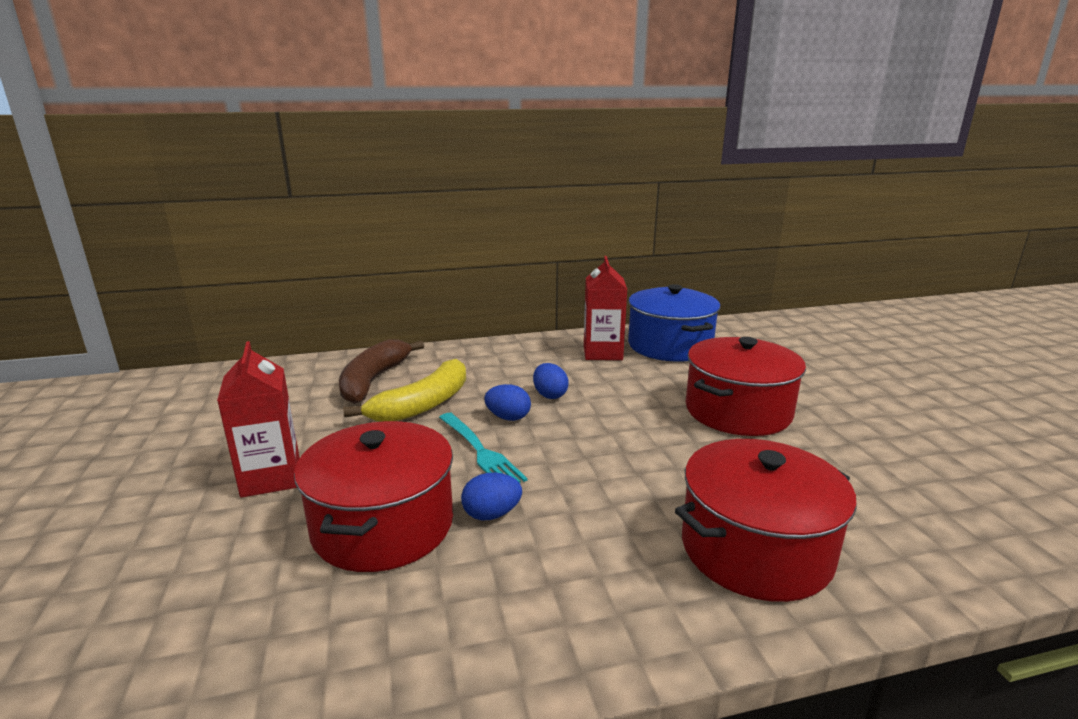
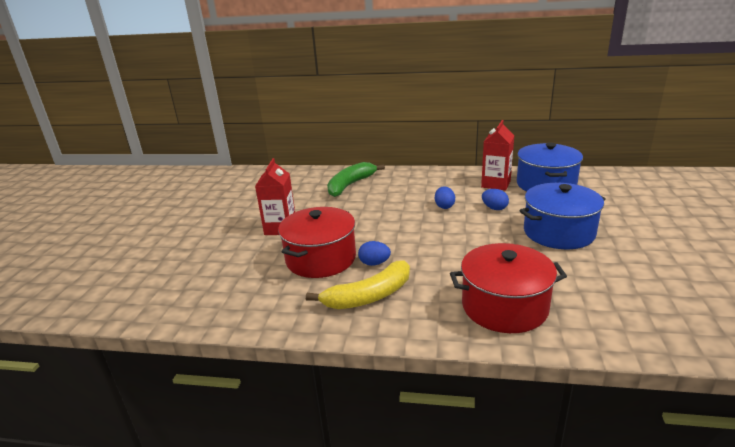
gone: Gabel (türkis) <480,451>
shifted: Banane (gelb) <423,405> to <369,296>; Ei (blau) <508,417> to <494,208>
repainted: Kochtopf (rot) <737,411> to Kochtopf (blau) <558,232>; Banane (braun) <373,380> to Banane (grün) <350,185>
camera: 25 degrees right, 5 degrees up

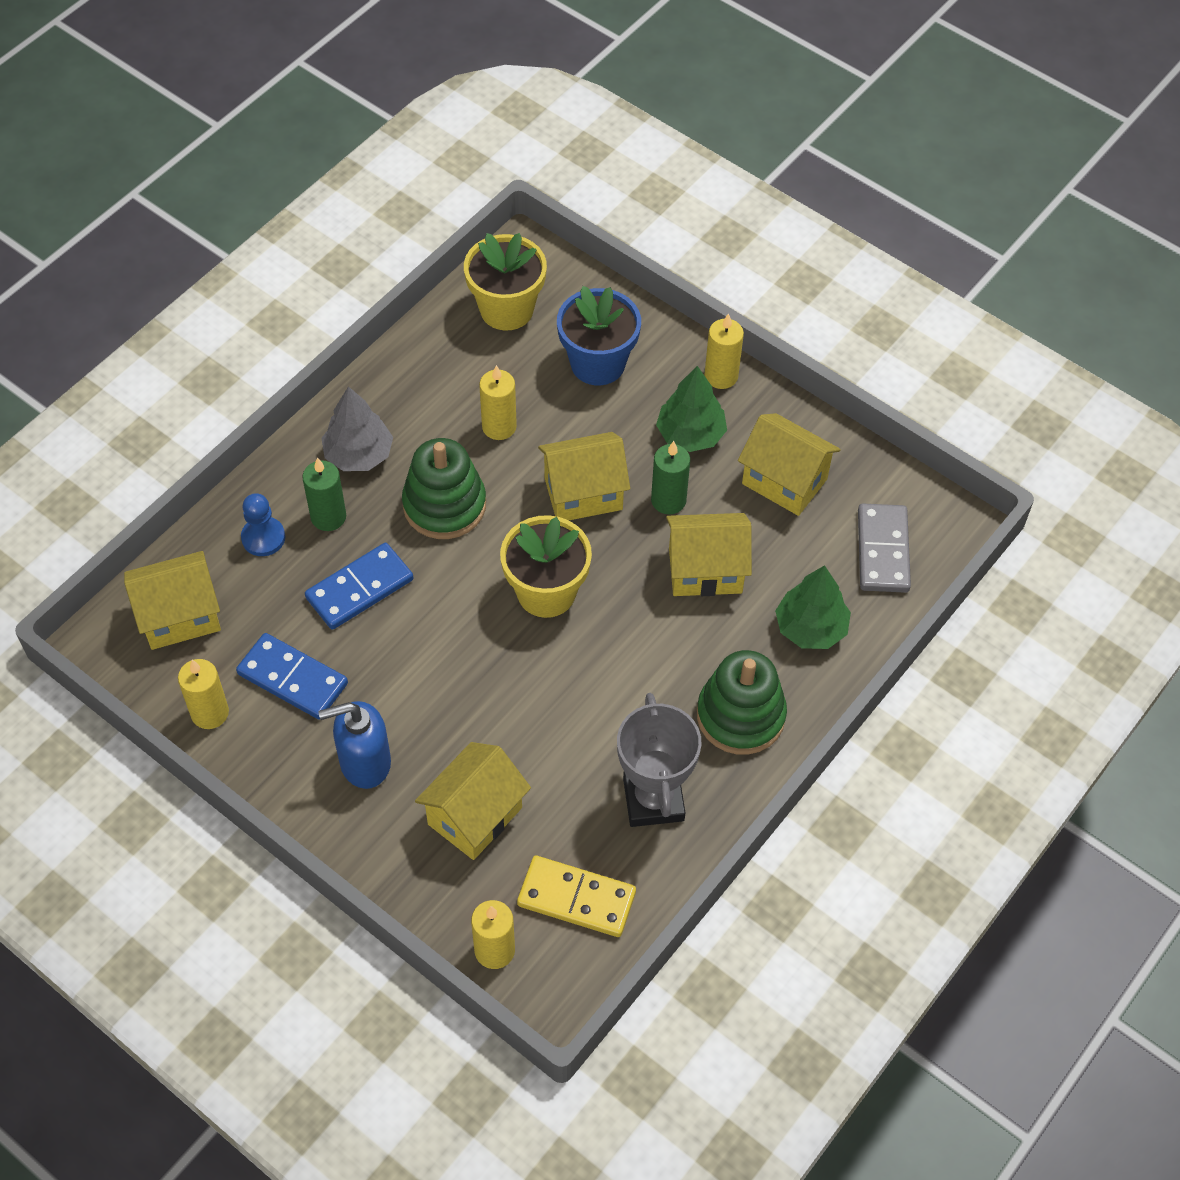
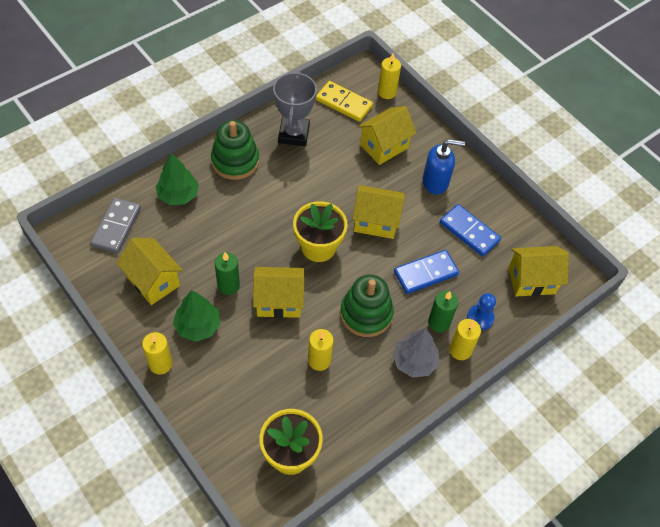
gone: Blumentopf (blau) <597,363>
shifted: Haus (gelb) <705,570> to <376,222>; Kerze (gelb) <210,713> to <460,350>
camera: 170 degrees left, 0 degrees up

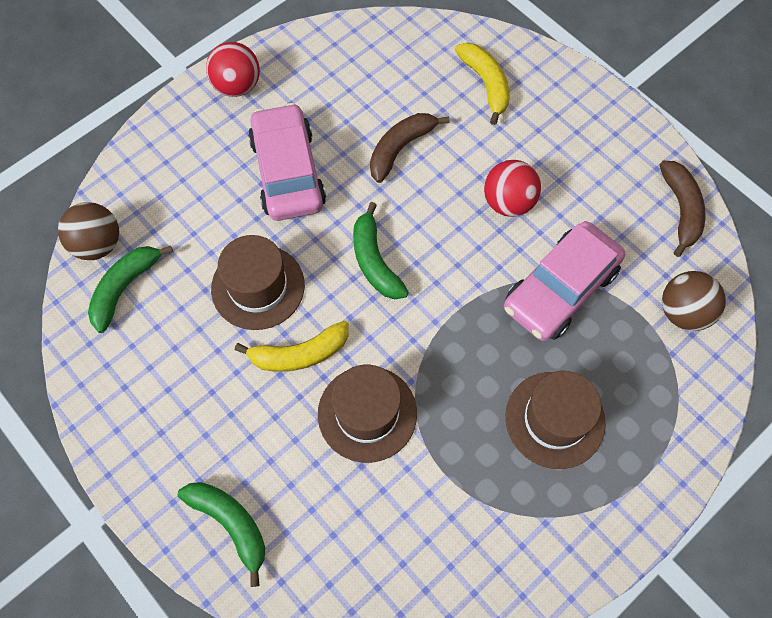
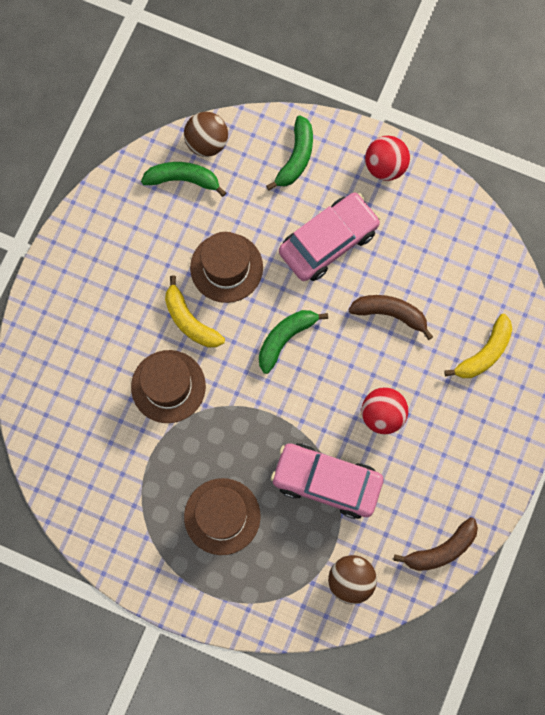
shifted: Banane (grün) <231,524> to <296,158>
camera: 65 degrees right, 10 degrees up

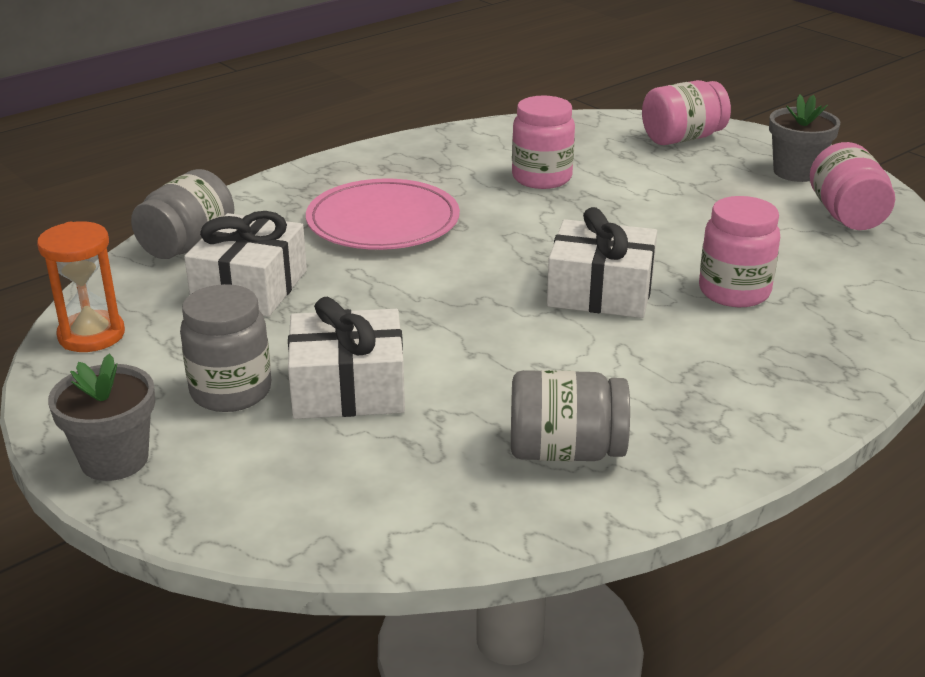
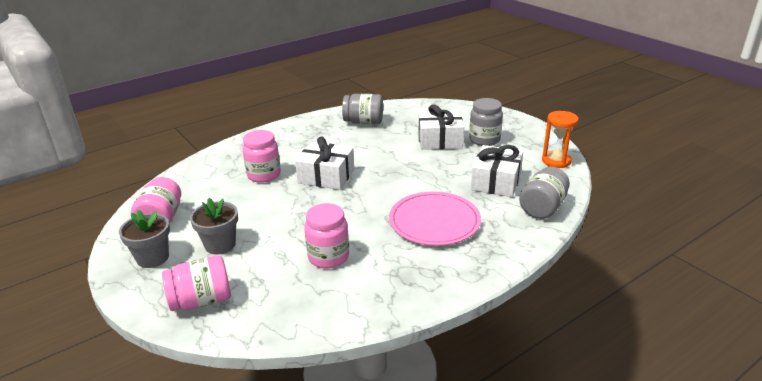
shifted: Blumentopf (grau) <114,460> to <220,245>
camera: 175 degrees left, 0 degrees up

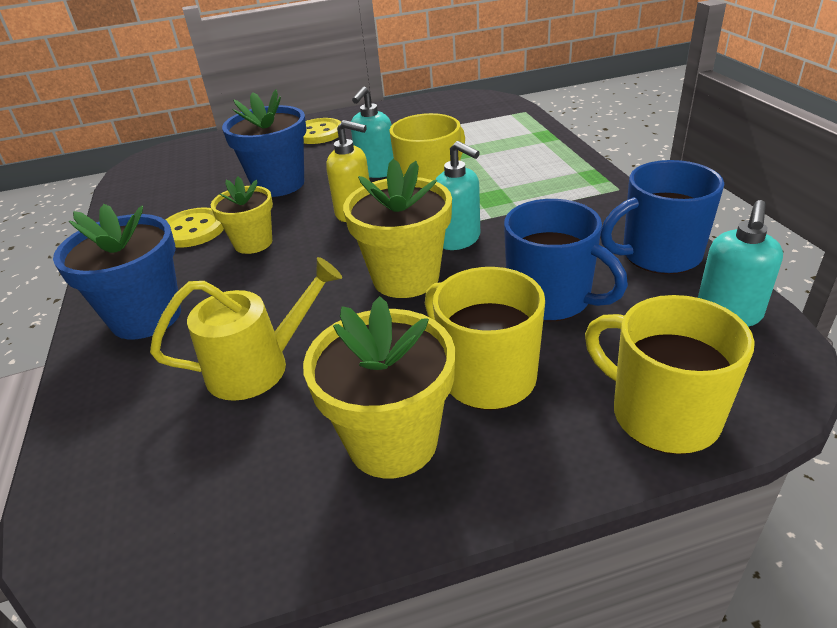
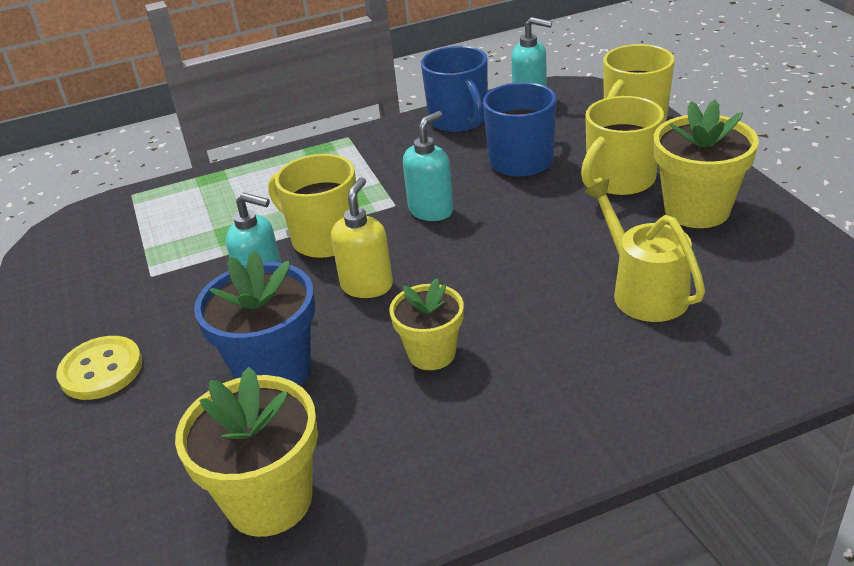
gone: Blumentopf (blau) <146,317>; Knopf (gelb) <193,230>
shifted: Blumentopf (gelb) <406,278> to <269,500>
camera: 95 degrees left, 0 degrees up

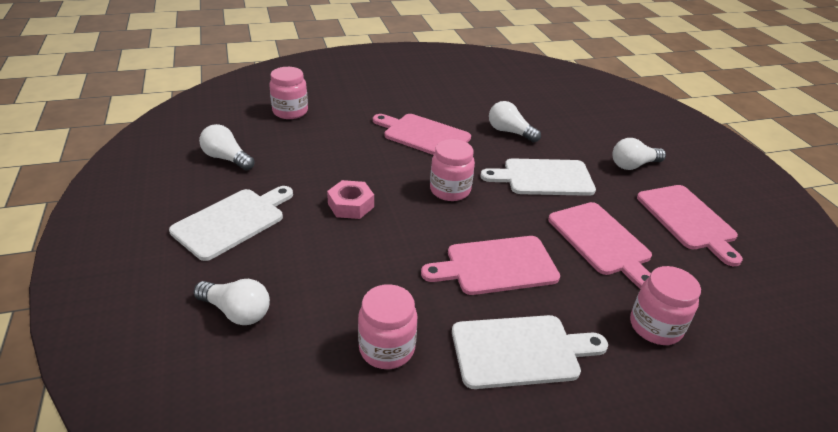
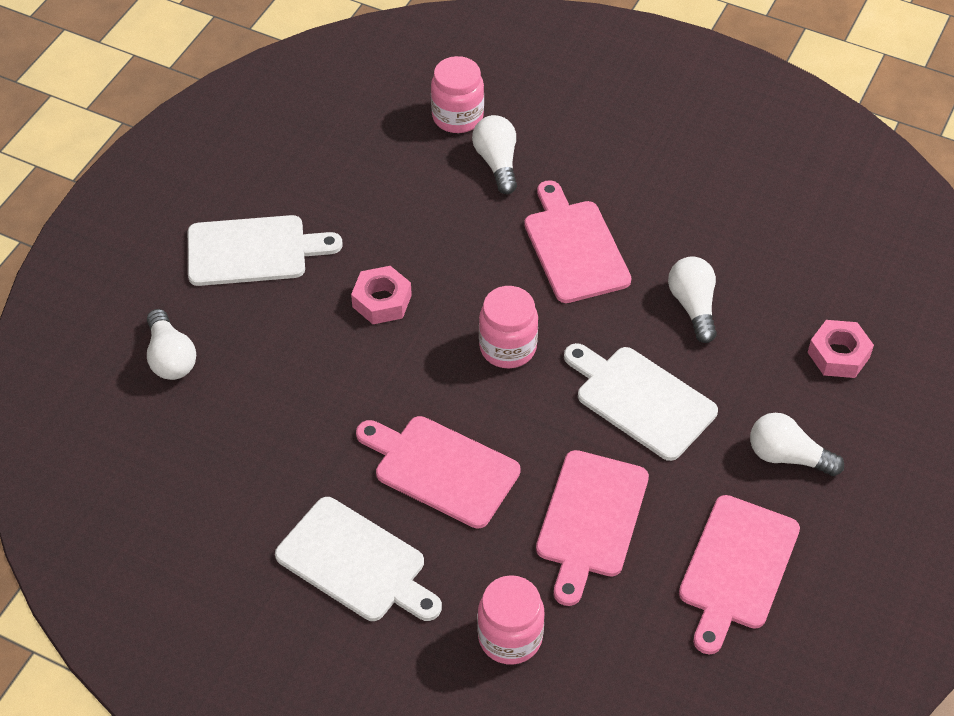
gone: Einmachglas (rosa) <387,348>
new: Sechskantmutter (rosa) <838,355>
shifted: Glühbirne (weiß) <227,158> to <497,163>
camera: 45 degrees right, 15 degrees up

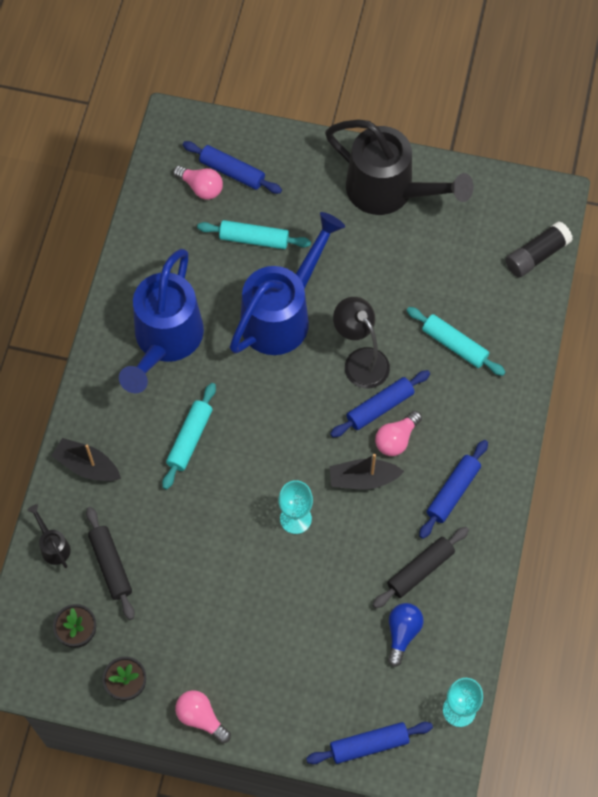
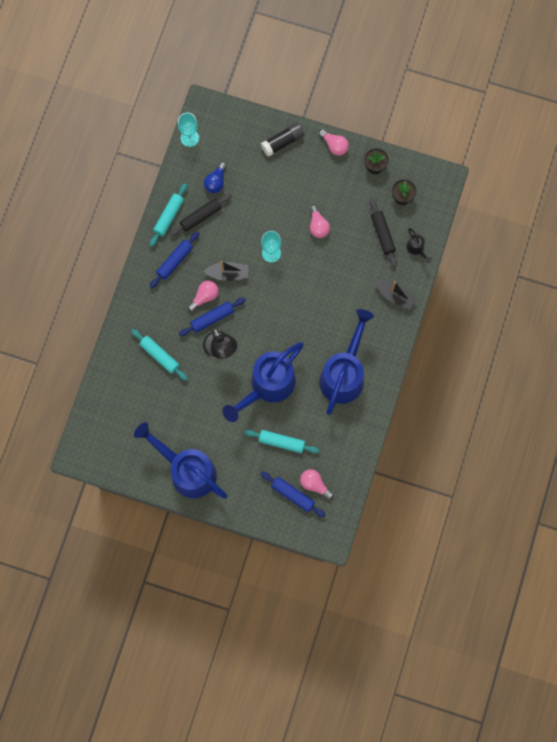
gone: Nudelholz (blau) <369,745>
new: Glühbirne (rosa) <318,226>
shifted: Klebestift (schwarz) <536,255> to <282,142>; Nudelholz (türkis) <190,439> to <169,216>
repainted: Gießkanne (schwarz) <388,191> to Gießkanne (blau) <187,471>
camera: 175 degrees left, 10 degrees up

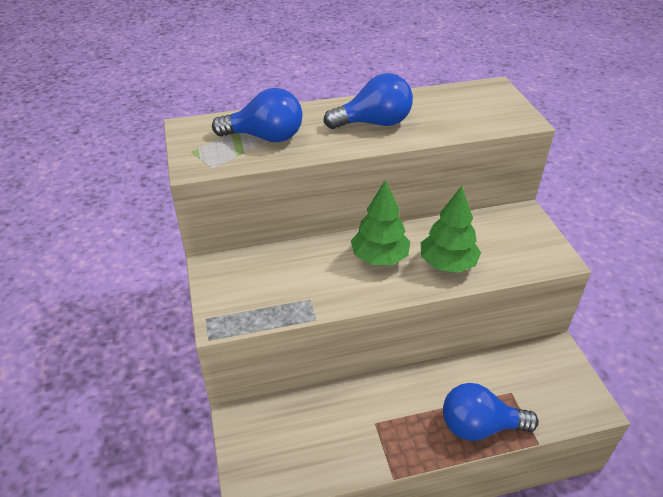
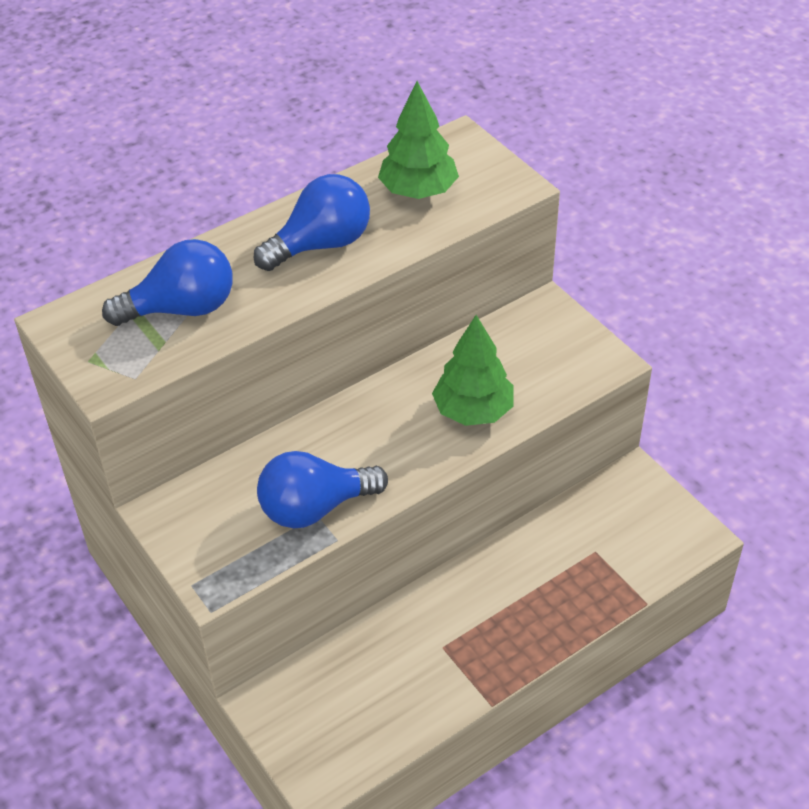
shifted: Baum (grün) <379,257> to <418,191>; Glühbirne (blau) <479,426> to <315,508>
camera: 20 degrees left, 5 degrees up

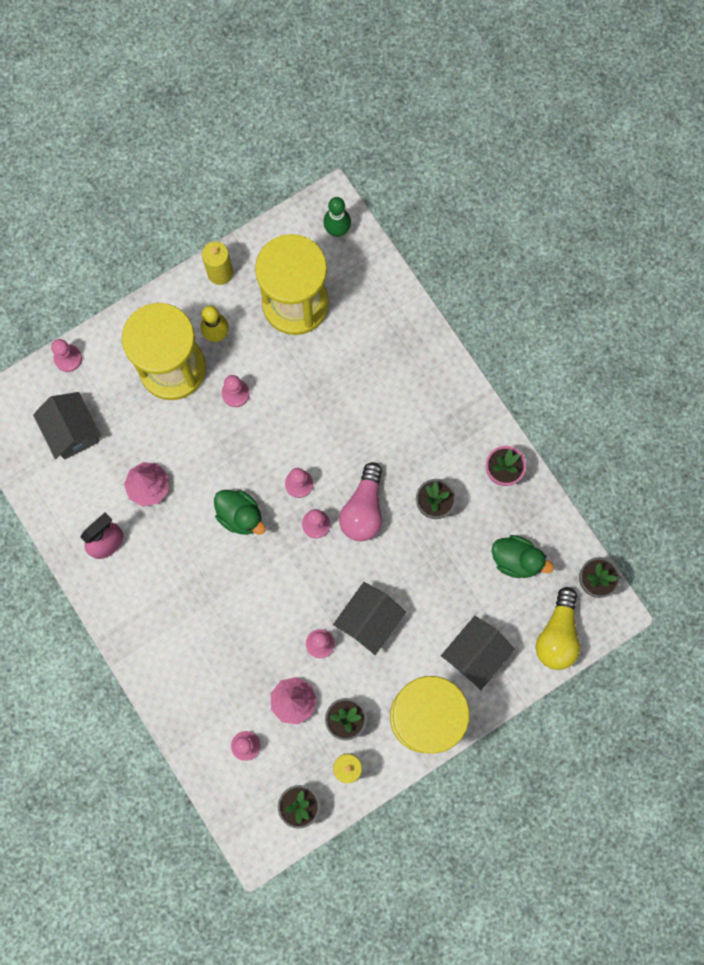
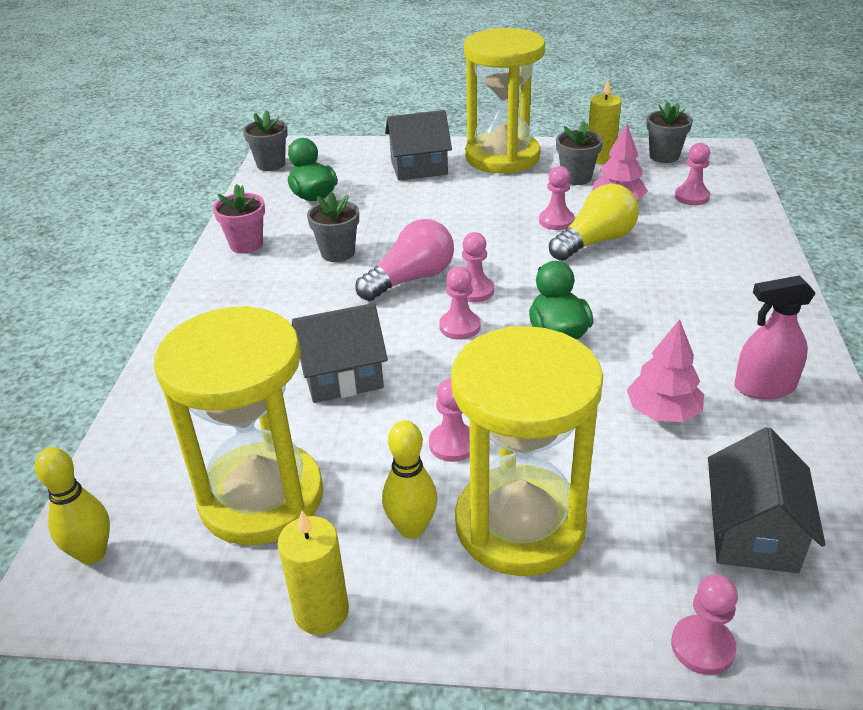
shifted: Haus (grau) <369,620> to <342,376>; Glühbirne (gelb) <557,635> to <595,241>
repainted: Bowlingkegel (grün) <337,230> to Bowlingkegel (gelb) <92,553>
camera: 140 degrees left, 40 degrees down

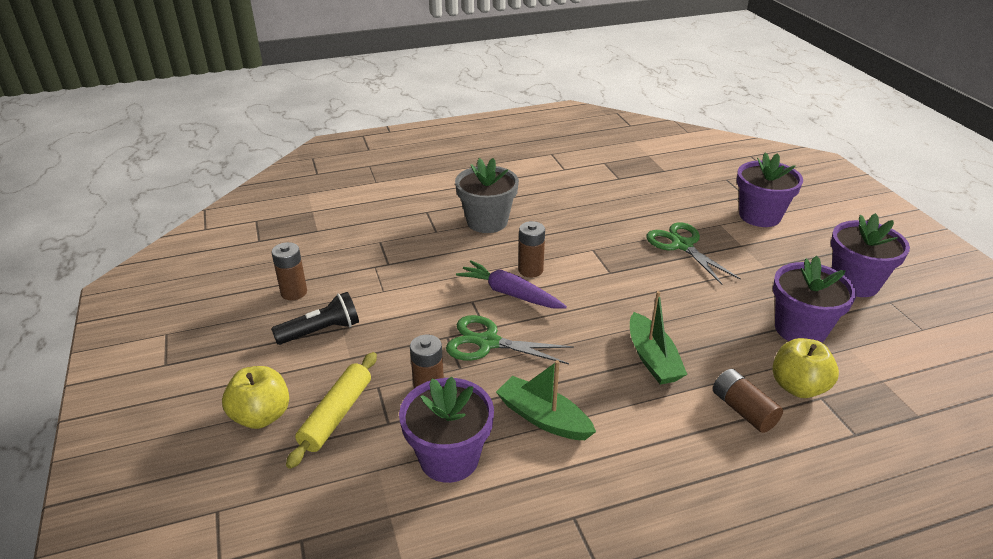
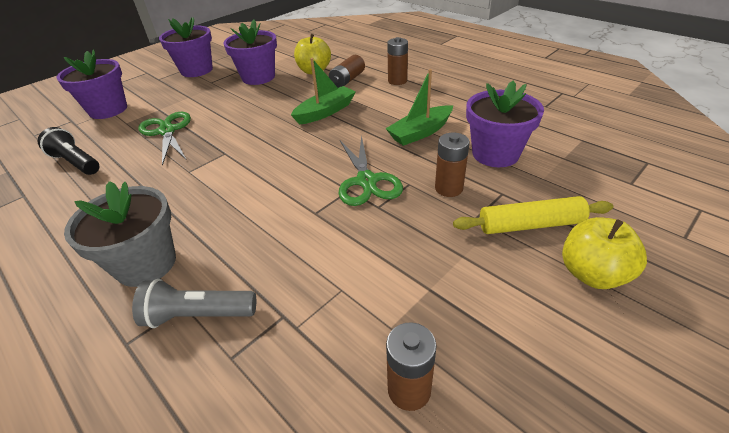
gone: Karotte (lila) <510,293>
new: Taschenlampe (grau) <198,315>
shifted: Batterie (braun) <530,270> to <397,81>; Taschenlampe (schwarz) <321,331> to <76,162>
rotated: Schere (grün) <682,245> = <167,131> 120 degrees clockwise; Boot (grün) <543,418> = <420,132> 45 degrees clockwise
camera: 115 degrees left, 5 degrees up

